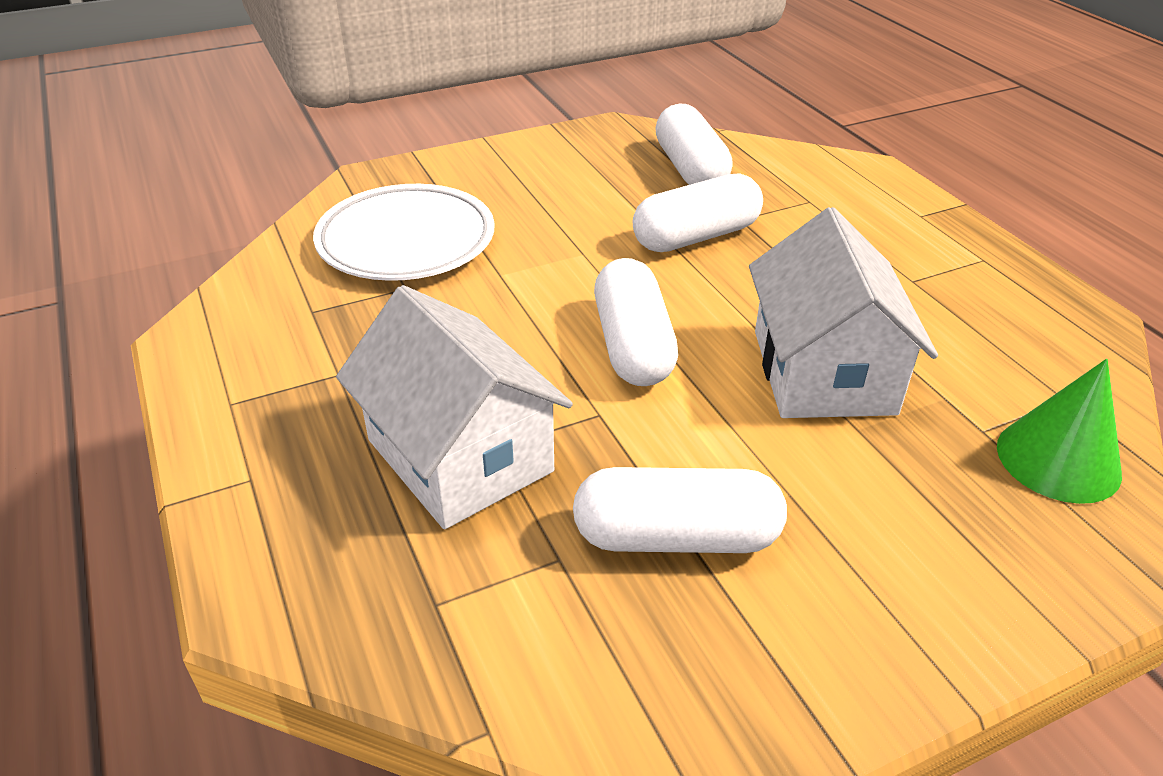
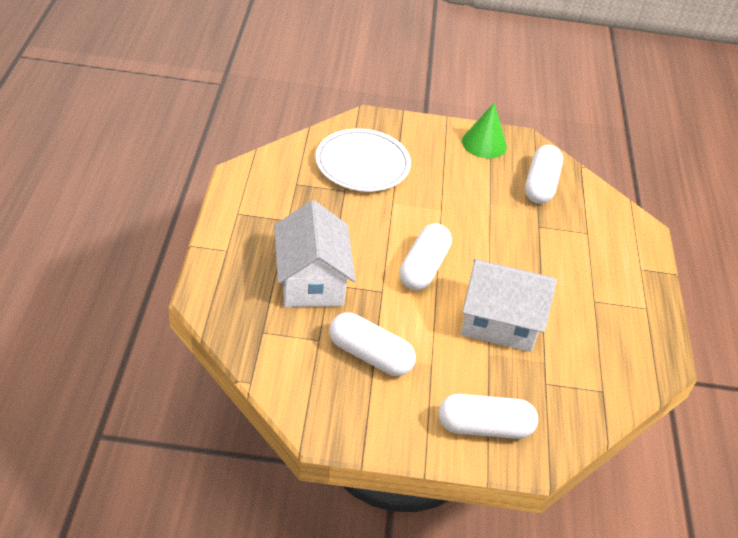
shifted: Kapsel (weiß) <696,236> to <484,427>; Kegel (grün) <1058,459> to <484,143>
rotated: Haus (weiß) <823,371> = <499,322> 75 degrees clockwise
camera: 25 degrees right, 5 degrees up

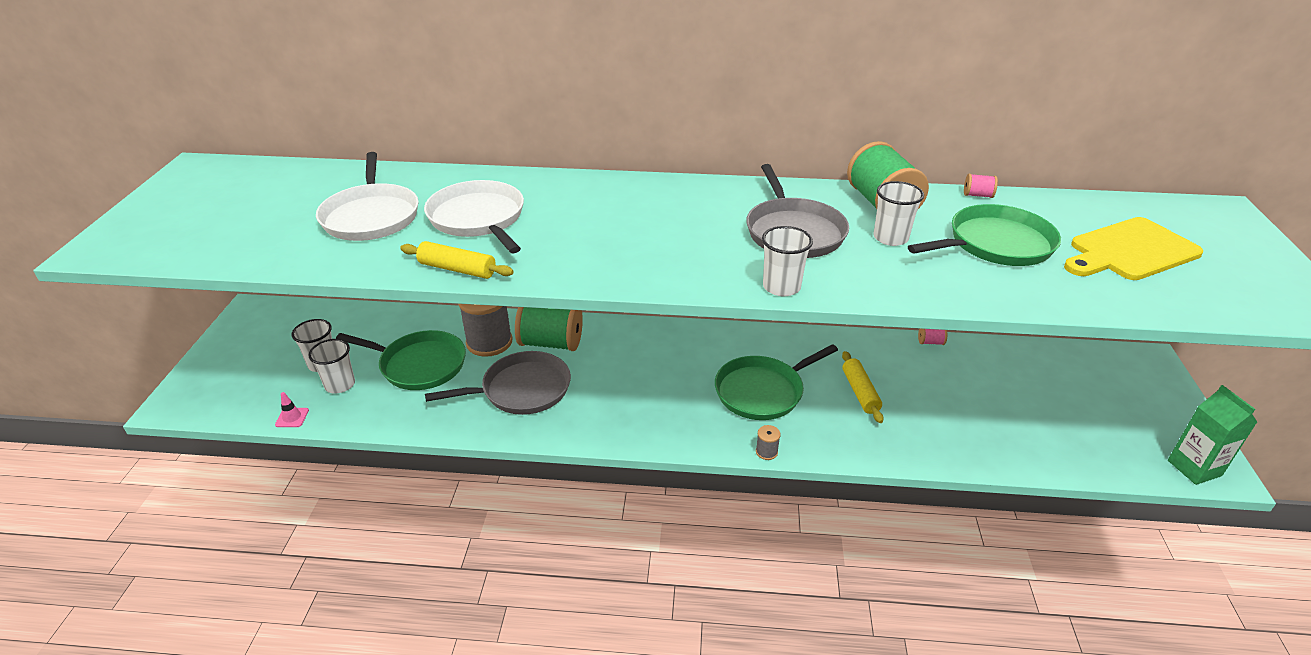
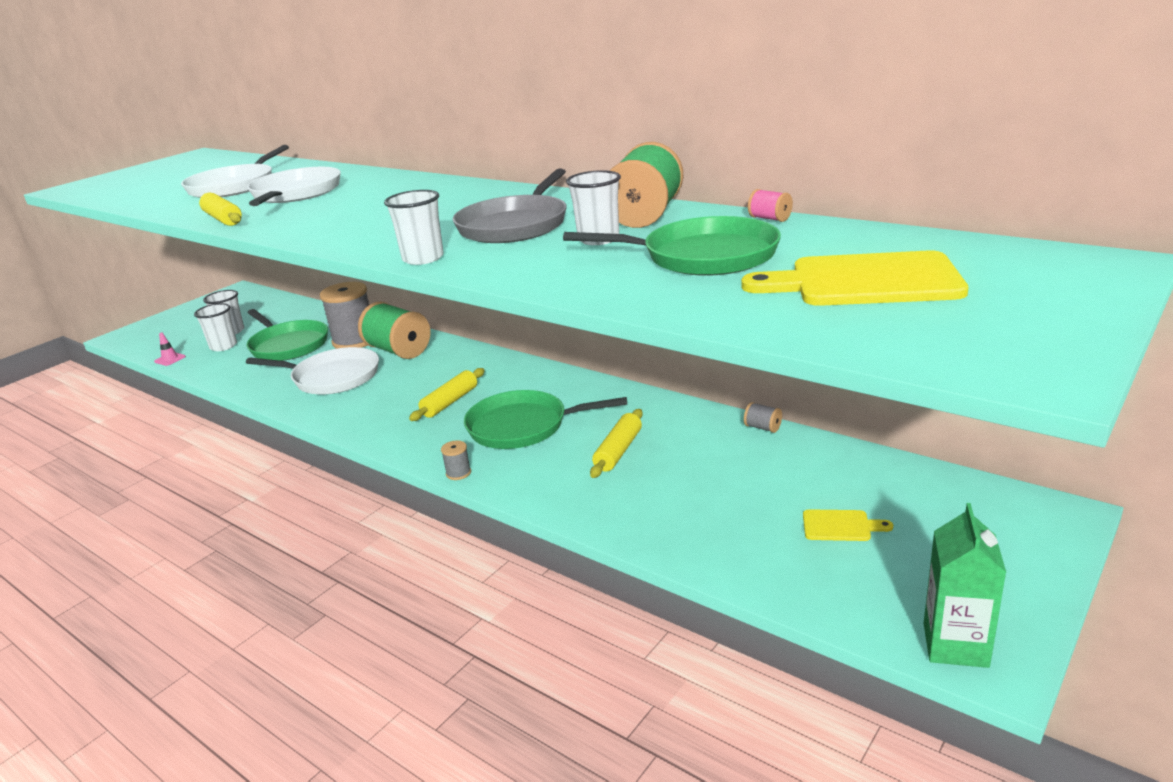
new: Nudelholz (gelb) <450,402>; Schneidebrett (gelb) <840,526>
repainted: Garnrolle (rosa) <930,342> to Garnrolle (grau) <763,428>; Pfanne (grau) <521,390> to Pfanne (weiß) <332,377>
camera: 35 degrees right, 10 degrees down

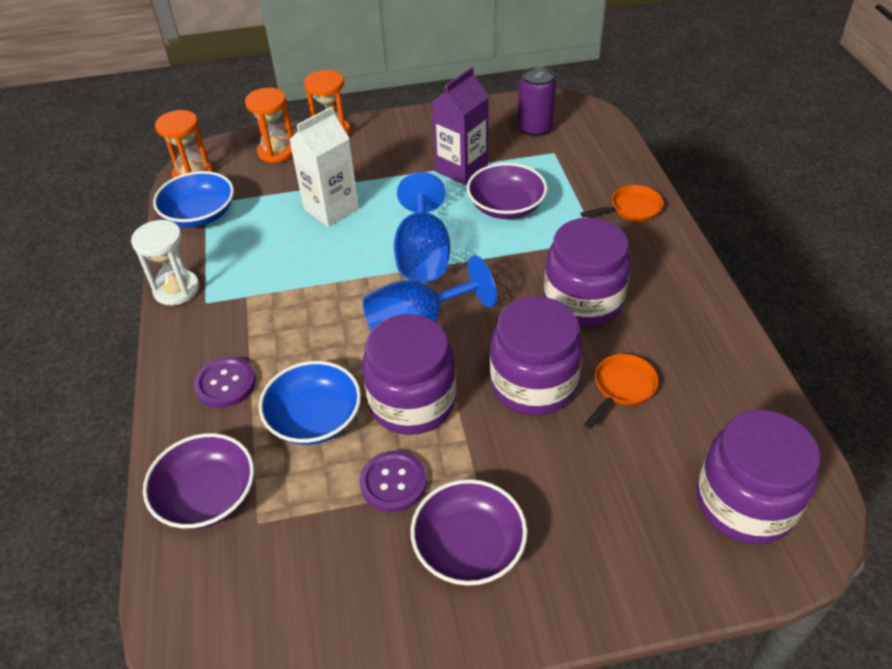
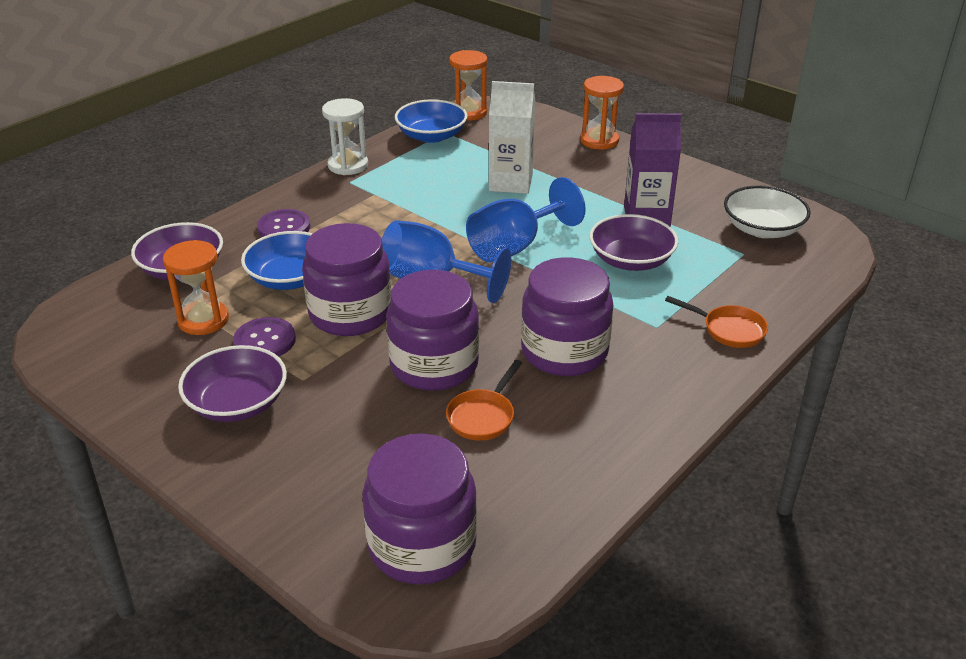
shifted: Sanduhr (orange) <277,151> to <203,320>
swapped: Dose (lila) <535,128> to Schüssel (weiß) <762,229>
rotated: Pfanne (orange) <621,388> = <483,416> 120 degrees clockwise
camera: 50 degrees right, 10 degrees down

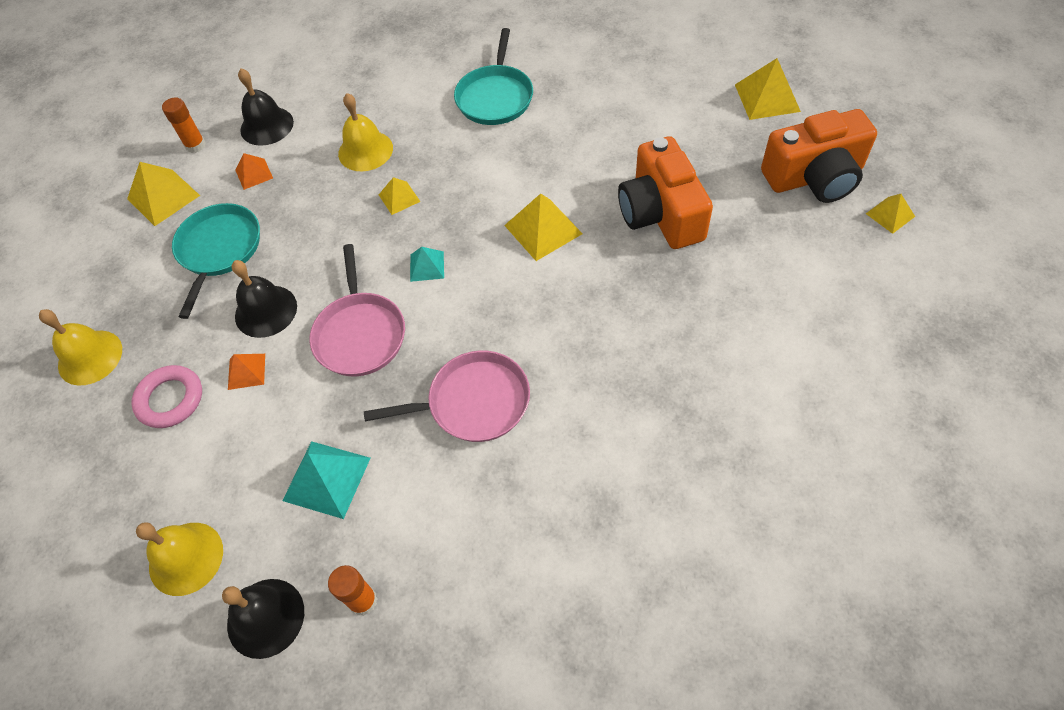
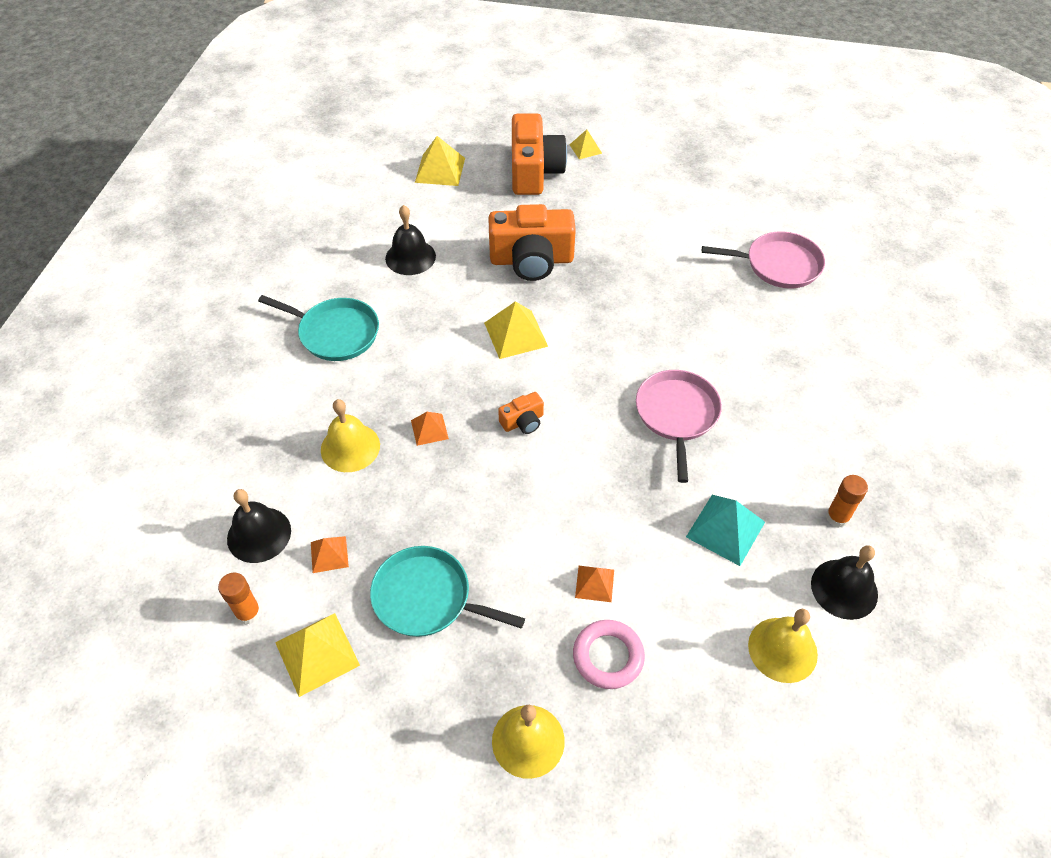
shifted: Pfanne (rosa) <360,334> to <778,265>; Glocke (schwarz) <266,311> to <410,257>
swapped: Pyramide (türkis) <427,266> to Kamera (orange) <523,422>
repainted: Pyramide (gelb) <399,198> to Pyramide (orange) <429,429>
camera: 80 degrees left, 5 degrees down

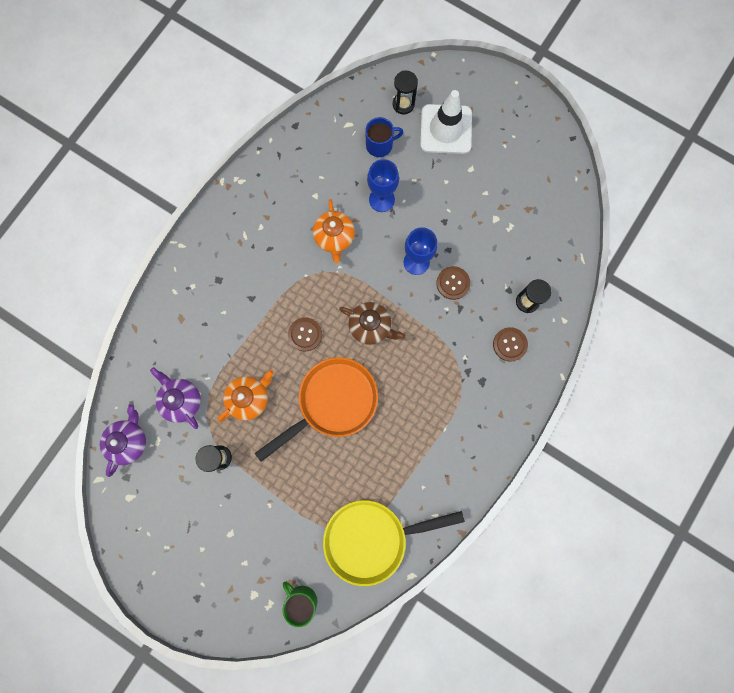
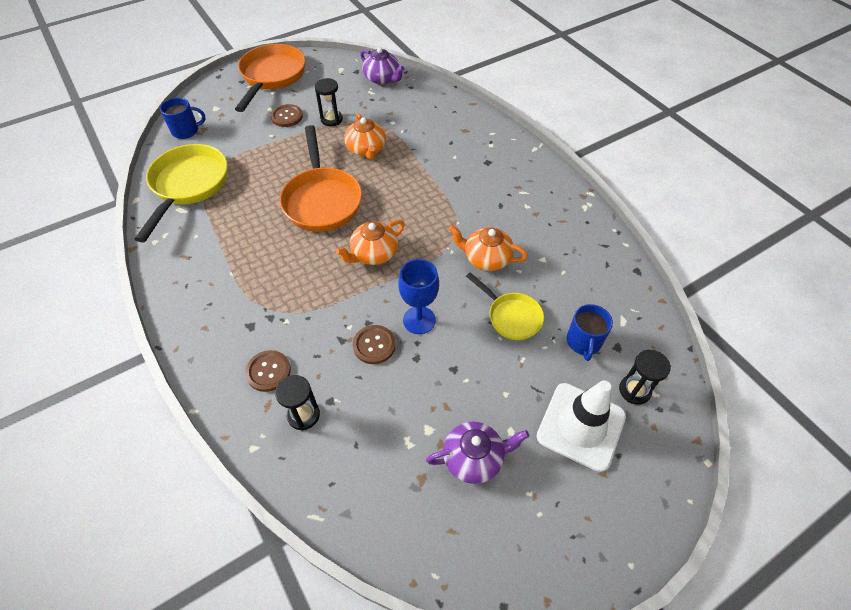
new: Pfanne (orange) <272,77>
shifted: Knopf (braun) <305,334> to <287,117>; Teekanne (lila) <181,400> to <474,458>
swapped: Kelch (blau) <381,199> to Pfanne (gelb) <511,316>
repainted: Teekanne (braun) <371,326> to Teekanne (orange) <373,253>; Tasse (grün) <301,600> to Tasse (blau) <186,131>
camera: 115 degrees right, 25 degrees down

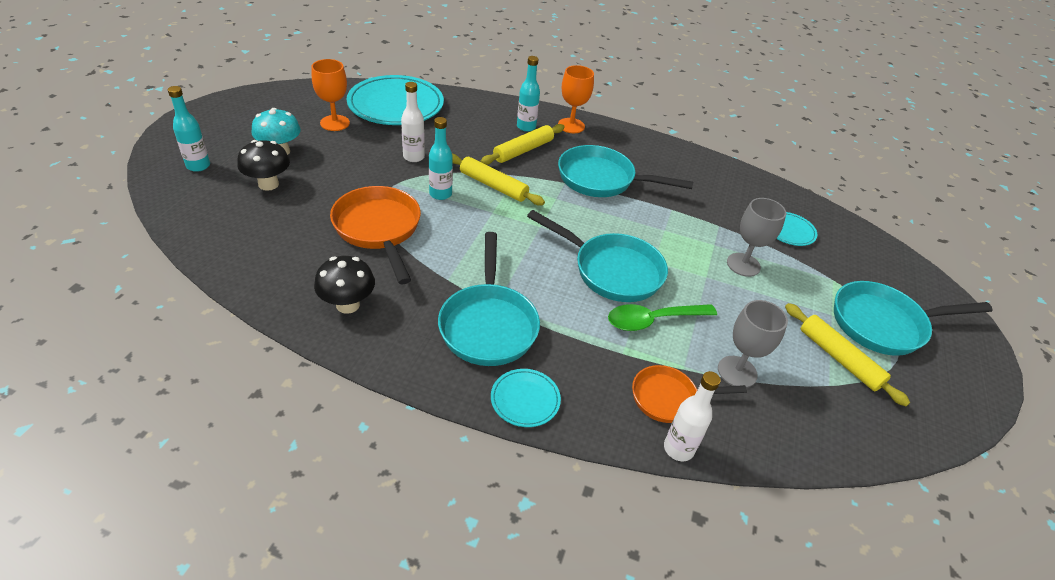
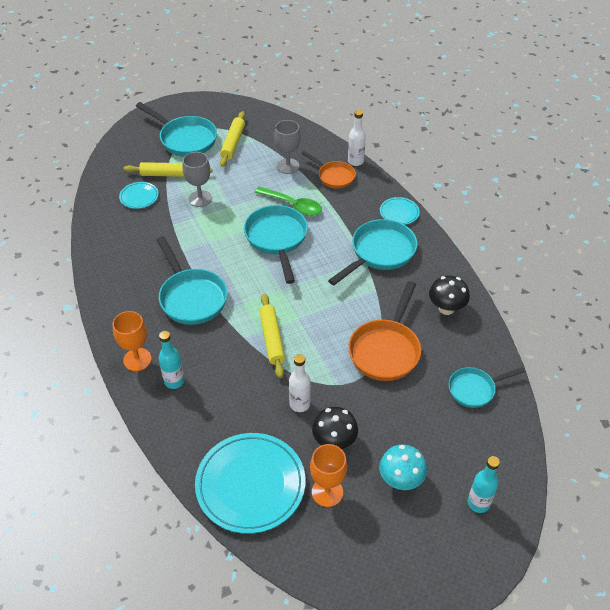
gone: Flasche (türkis) <440,194>
new: Pfanne (türkis) <474,389>
shifted: Nudelholz (gelb) <523,150> to <169,174>; Pilz (schwarz) <268,184> to <334,442>
camera: 130 degrees left, 5 degrees up

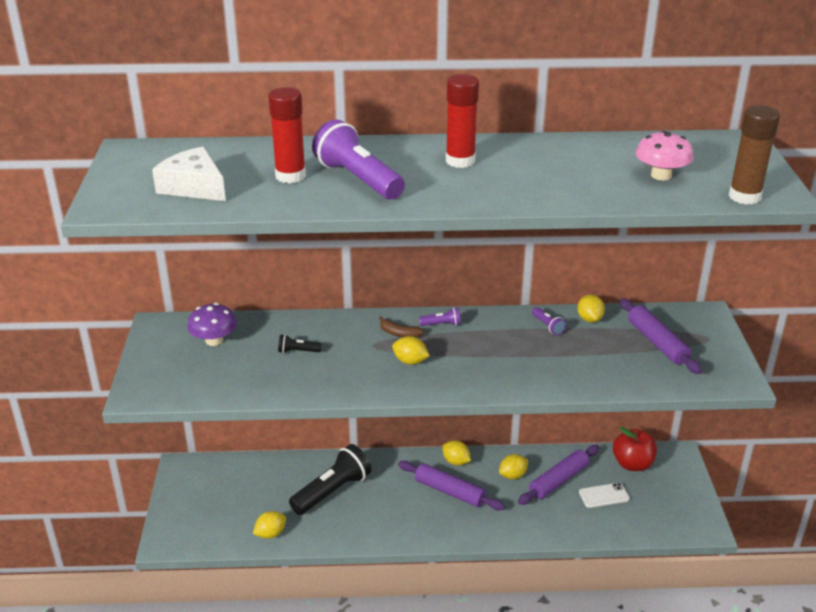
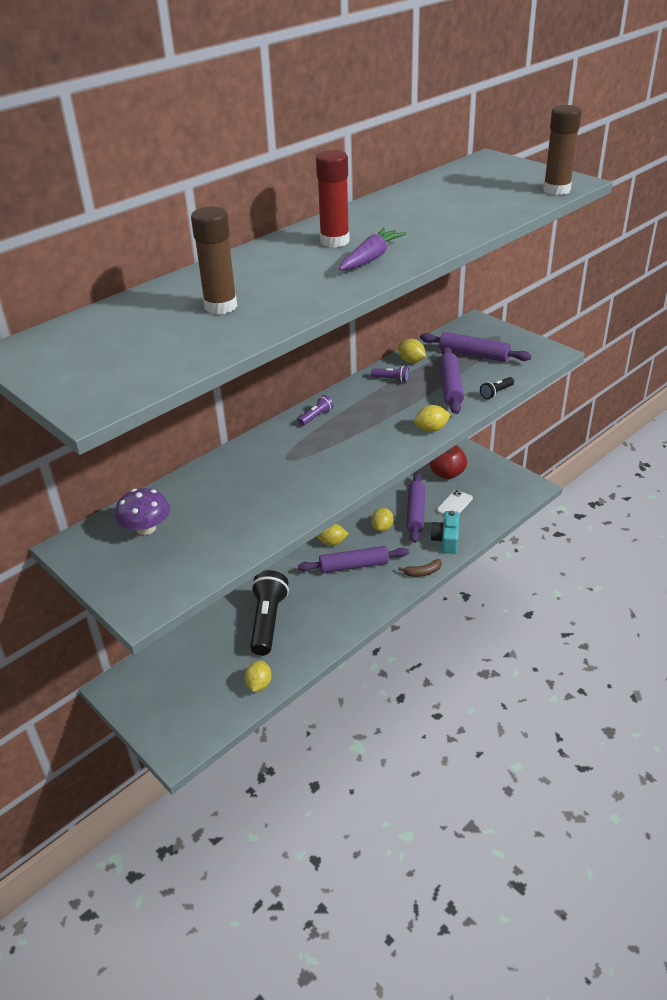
gone: Taschenlampe (lila) <358,179>; Pilz (rosa) <661,175>; Käse (weiß) <193,187>
new: Karotte (lila) <371,258>; Nudelholz (lila) <450,387>; Kamera (türkis) <446,540>
shifted: Banane (braun) <399,333> to <423,572>; Taschenlampe (schwarz) <298,351> to <496,393>; Zitrone (gelb) <410,361> to <431,429>
repainted: Klebestift (rot) <290,176> to Klebestift (braun) <220,306>
camera: 40 degrees left, 5 degrees up

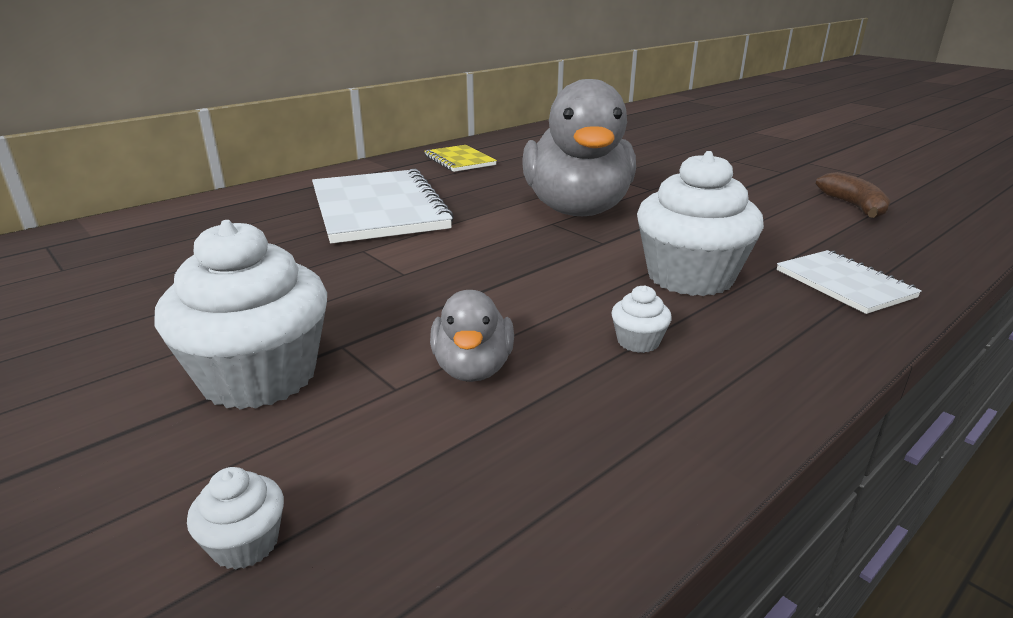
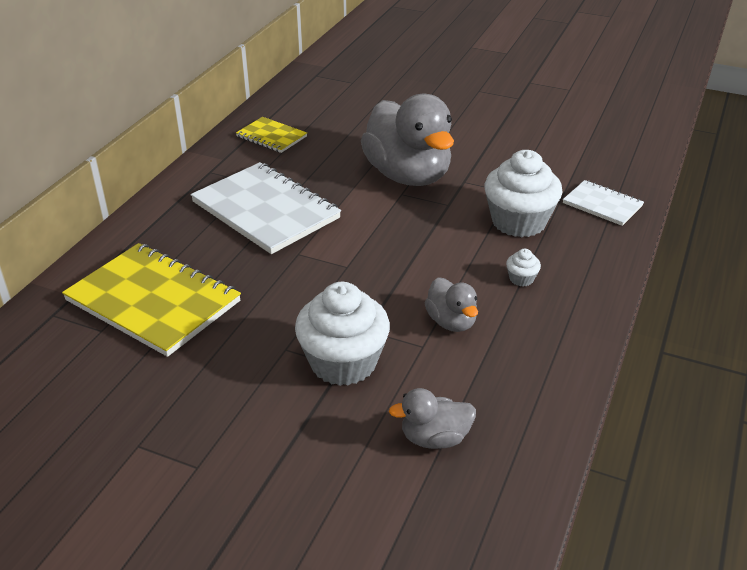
gone: Banane (braun) <854,206>
new: Notizbuch (gelb) <153,301>
swapped: Muffin (weiß) <245,544> to Ente (grau) <434,438>
camera: 25 degrees left, 10 degrees up

